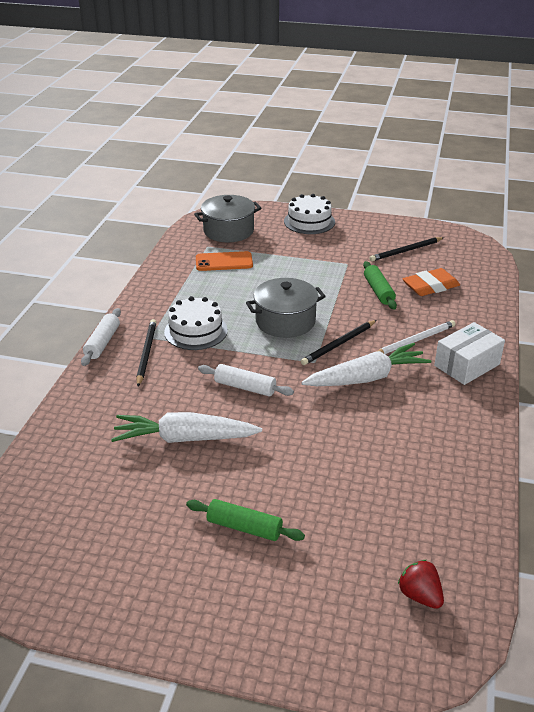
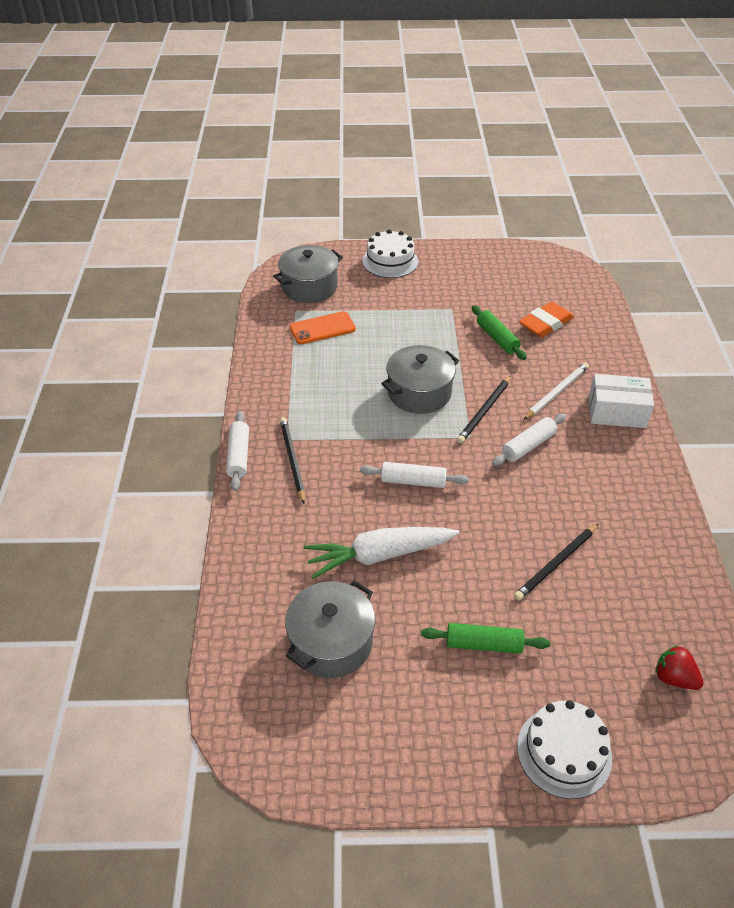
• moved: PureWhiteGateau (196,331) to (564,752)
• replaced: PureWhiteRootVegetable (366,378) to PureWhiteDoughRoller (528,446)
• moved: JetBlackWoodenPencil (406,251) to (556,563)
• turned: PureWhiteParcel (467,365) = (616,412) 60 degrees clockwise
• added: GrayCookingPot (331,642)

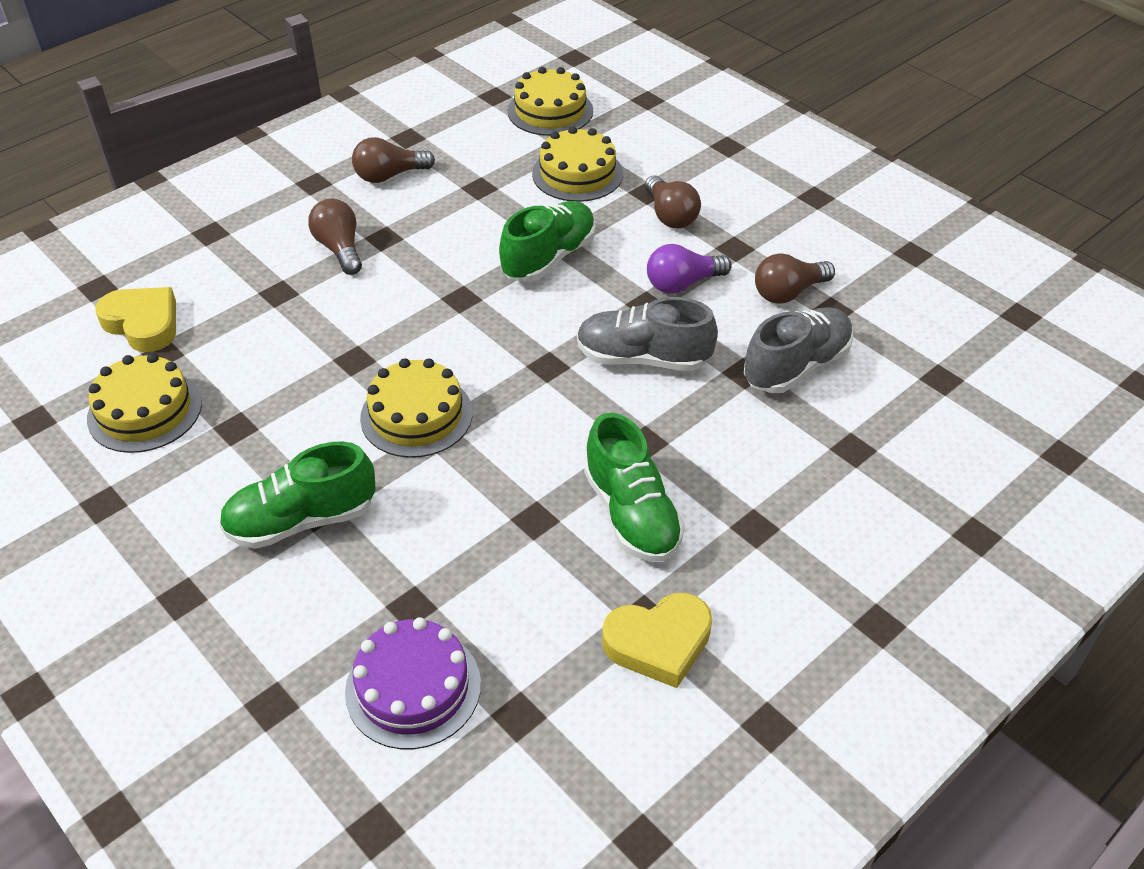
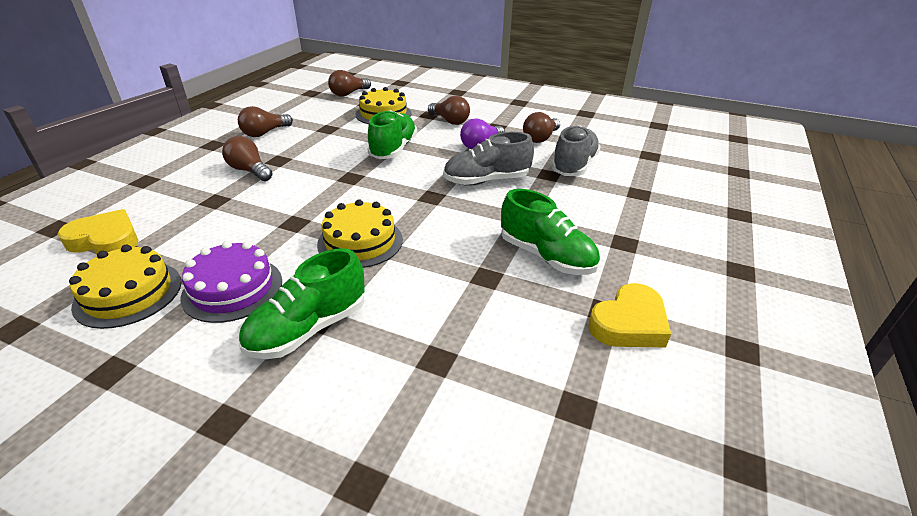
• moved: PurpleGateau (413,687) to (232,289)
• replaced: YellowGateau (550,111) to DarkBrownLightbulb (348,94)

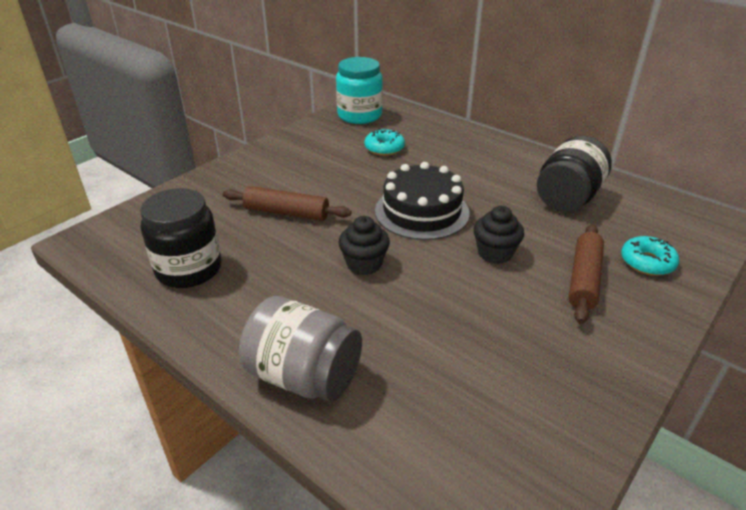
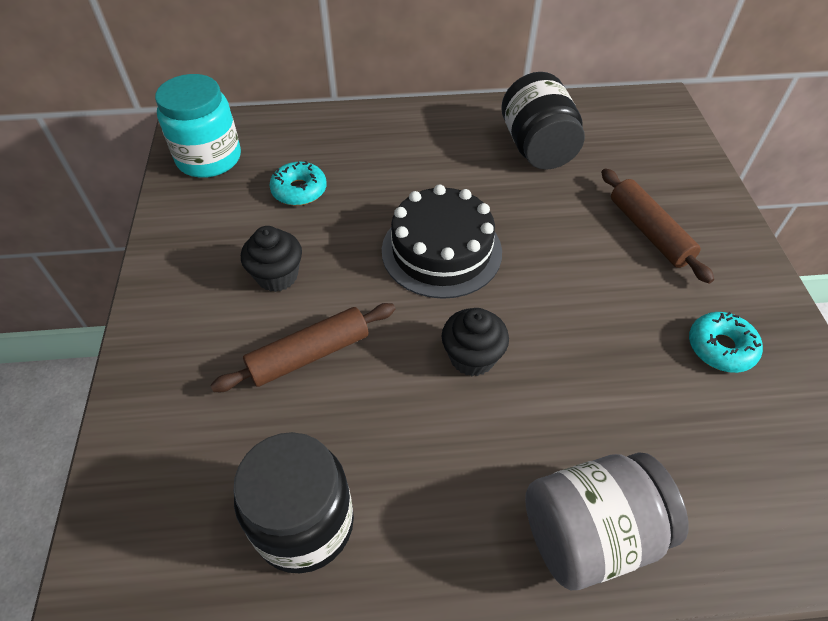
• moved: JetBlackCupcake (495,253) to (277,276)
• moved: TealDoughnut (647,262) to (721,348)

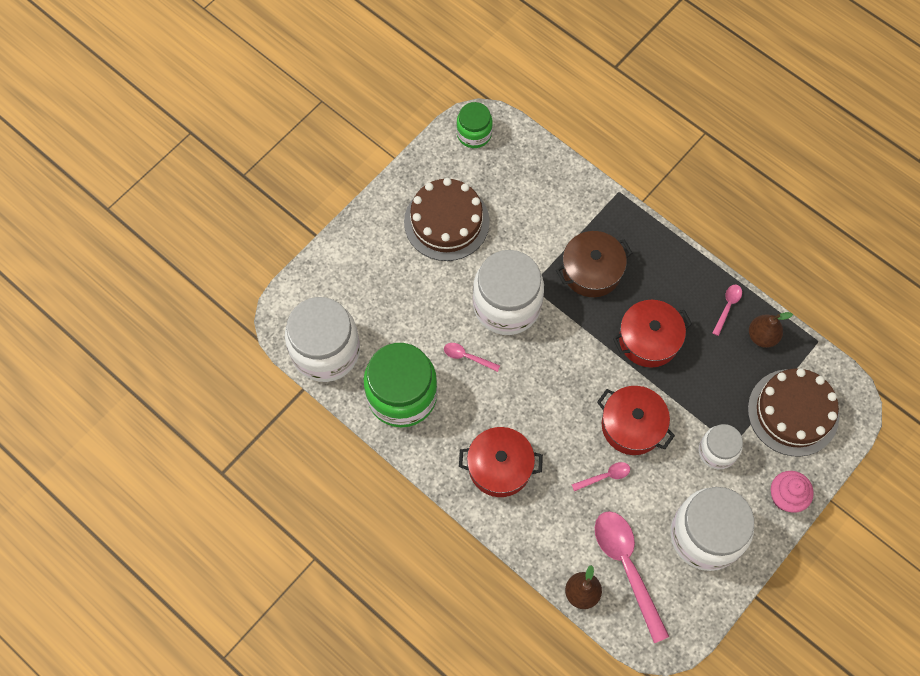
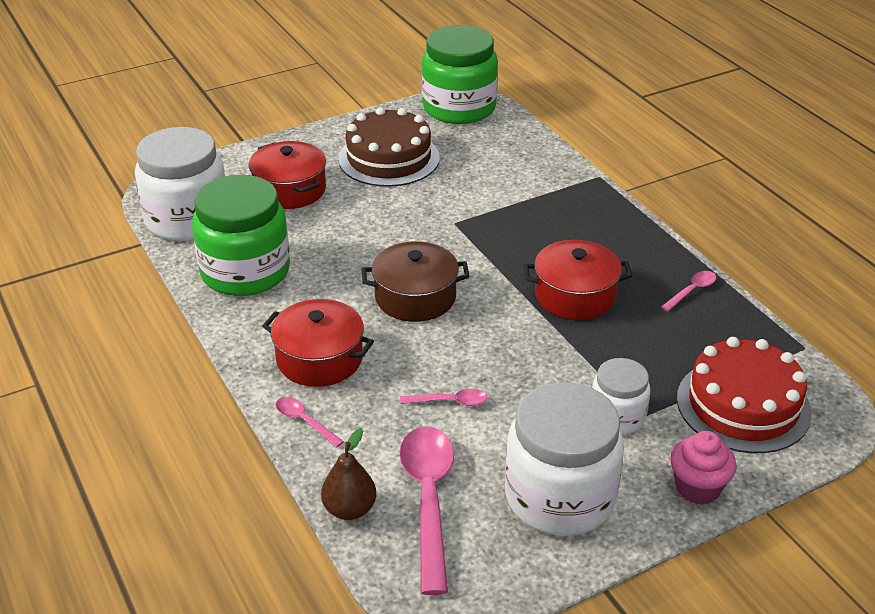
• moved: RosyTeaspoon (467,357) to (304,421)
• resized: LeafGreenJar (474,134) = (459,108) x1.84
• removed: PureWhiteJar (506,305)
• moved: DarkBrownCookingPot (591,271) to (415,297)
• moved: ScarletCookingPot (632,425) to (290,190)
• recoloured: DarkBrownGateau (793,412) to ScarletGateau (743,405)
• removed: DarkBrownToyPear (762,336)

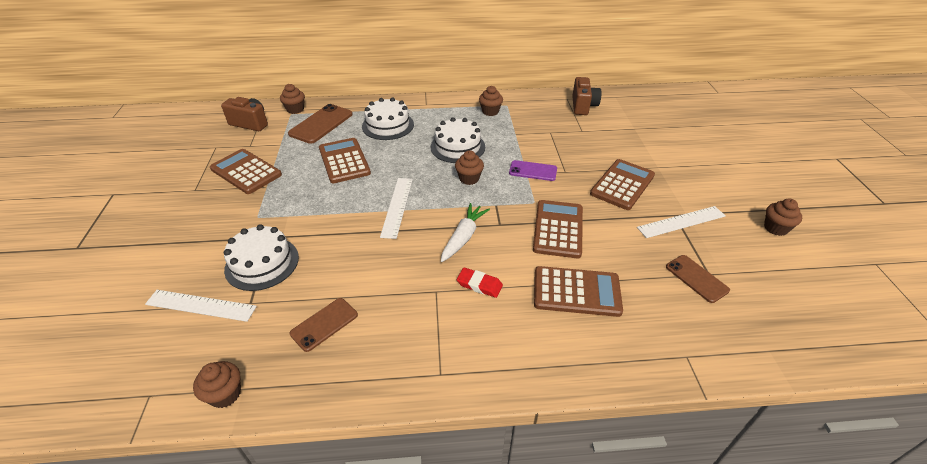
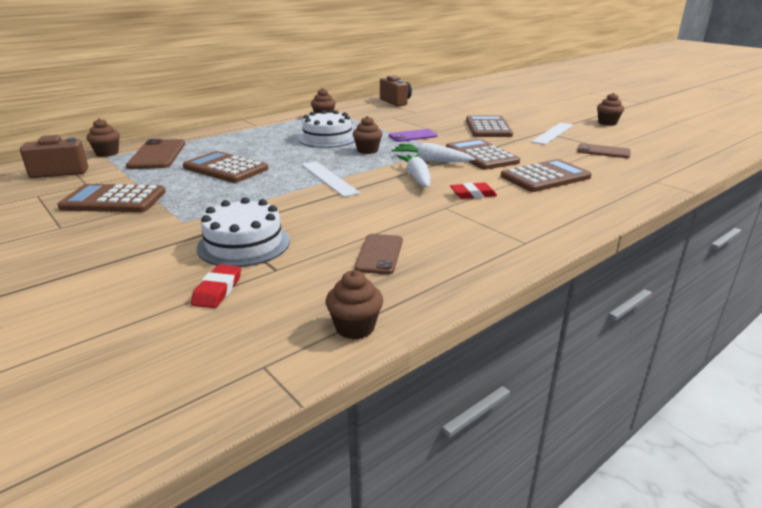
• replaced: PureWhiteRuler (201,305) to ScarletPencilEraser (217,290)
• removed: PureWhiteGateau (388,125)
• added: PureWhiteRootVegetable (431,160)

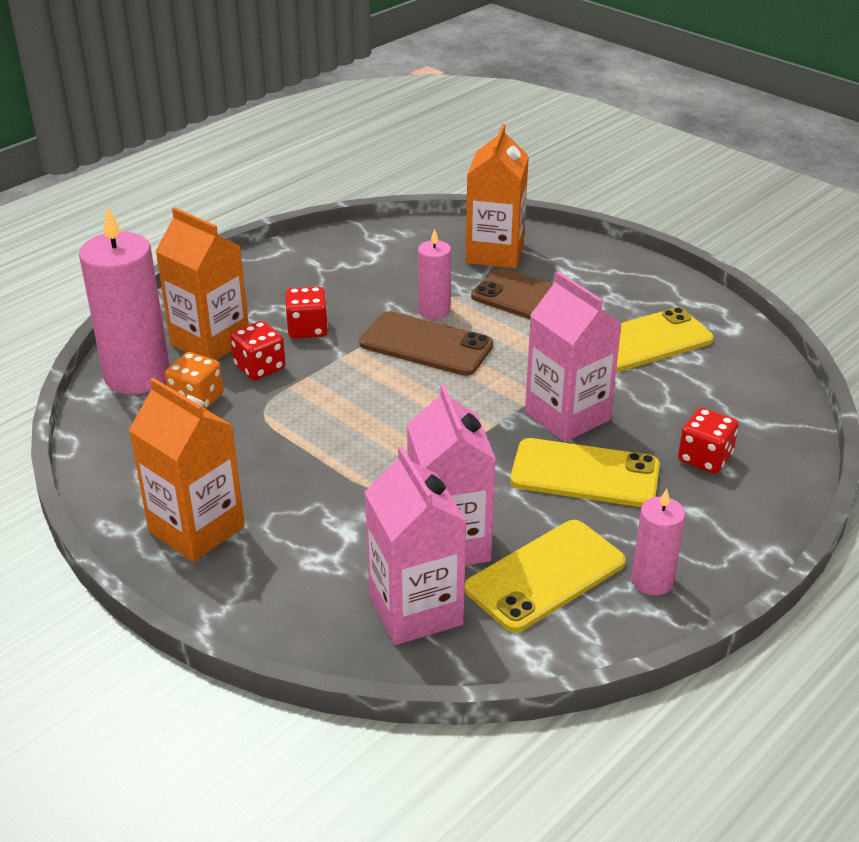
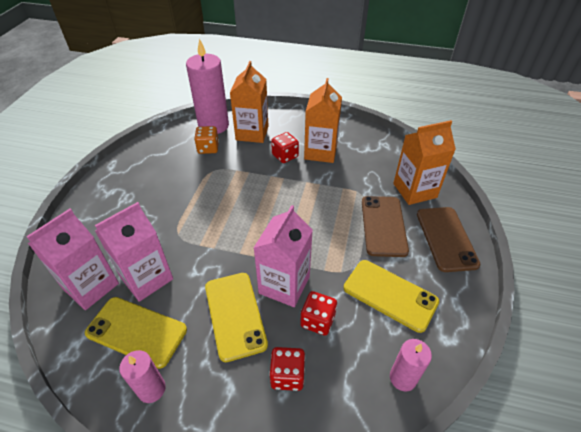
• moved: OrangeCarton (196,529) to (320,152)
• moved: ScarletDice (259,368) to (317,320)
• moved: DarkBrownSmartphone (426,345) to (446,238)
• moved: RosyWaxCandle (434,311) to (403,378)

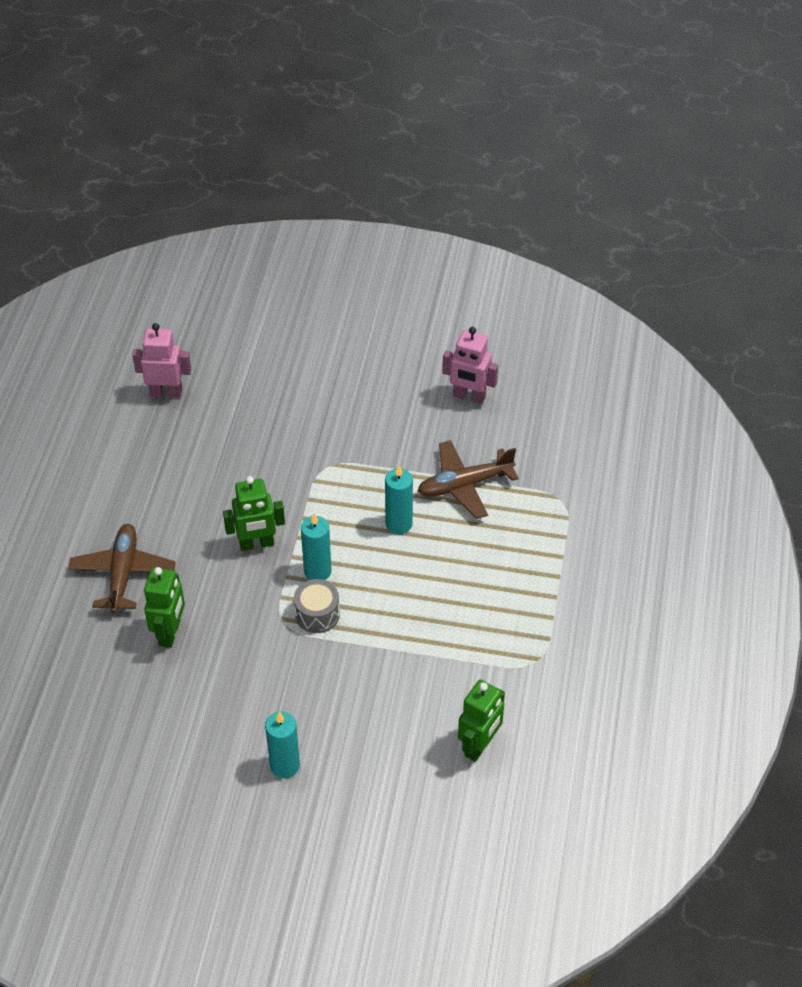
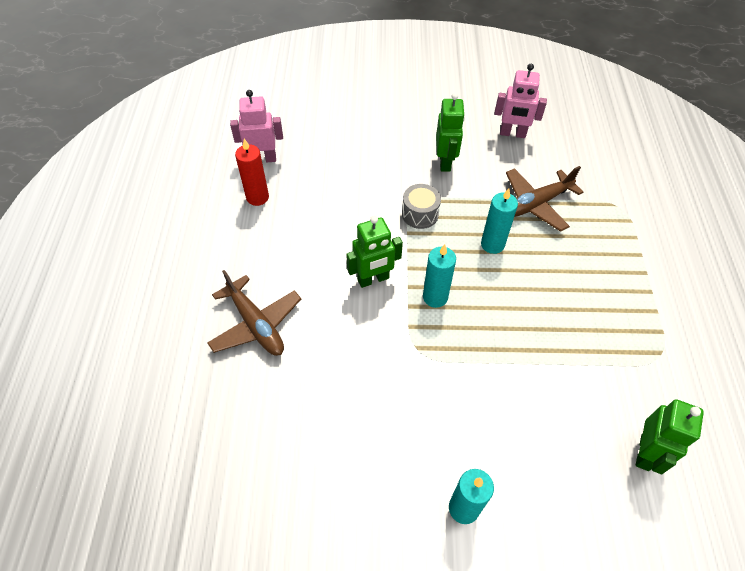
• turned: DarkBrownAeroplane (123,573) = (256,324) 150 degrees clockwise
• moved: LeafGreenToyRobot (170,633) to (445,162)
• moved: GrayToyDrum (317,614) to (420,214)
• added: ScarletWaxCandle (257,197)

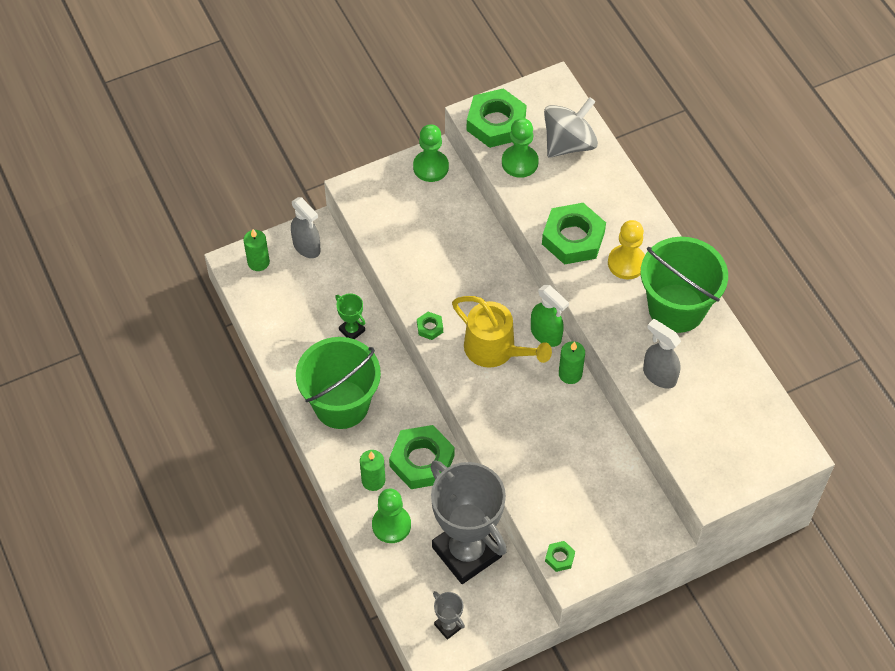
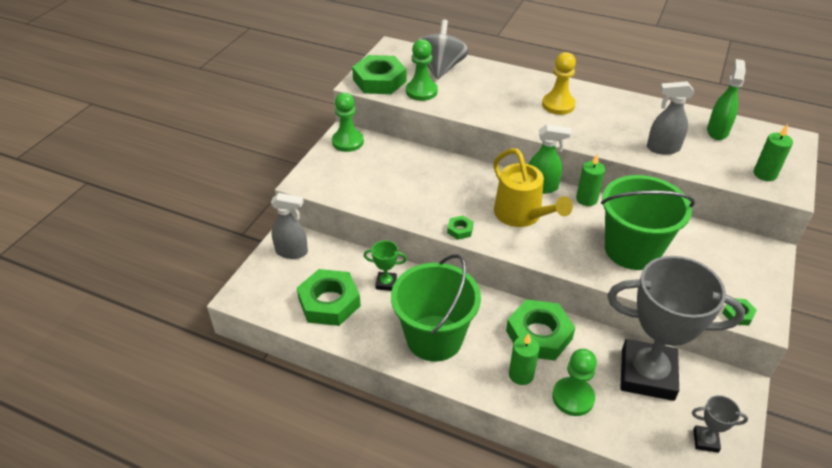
• moved: LeafGreenWaxCandle (258,262) to (765,174)
• turned: YellowWateringCan (496,350) = (522,215) 60 degrees clockwise
• moved: LeafGreenHexagonNut (573,238) to (329,302)
• moved: LeafGreenBucket (676,308) to (632,250)
• added: LeafGreenSprayer (717,131)

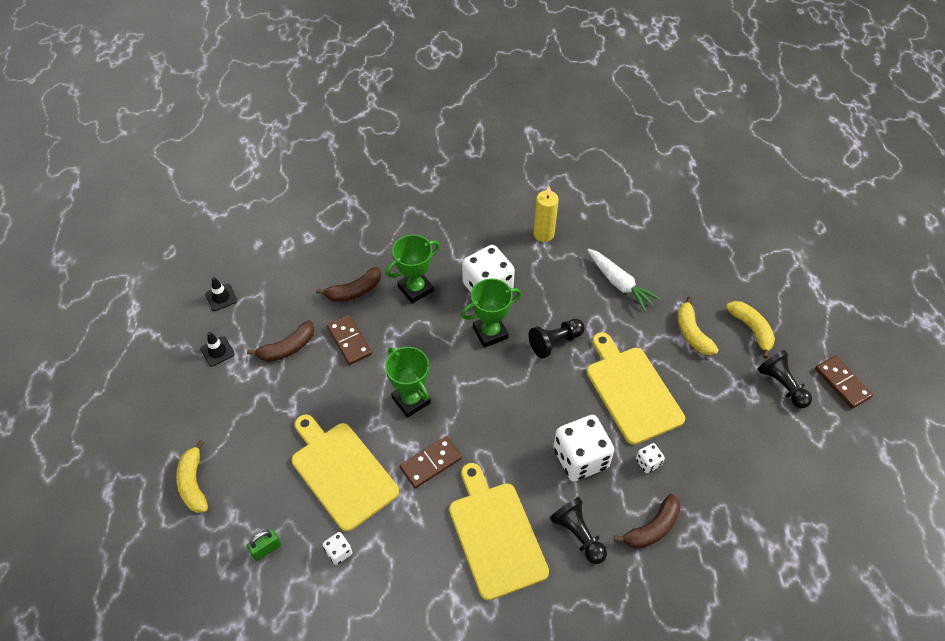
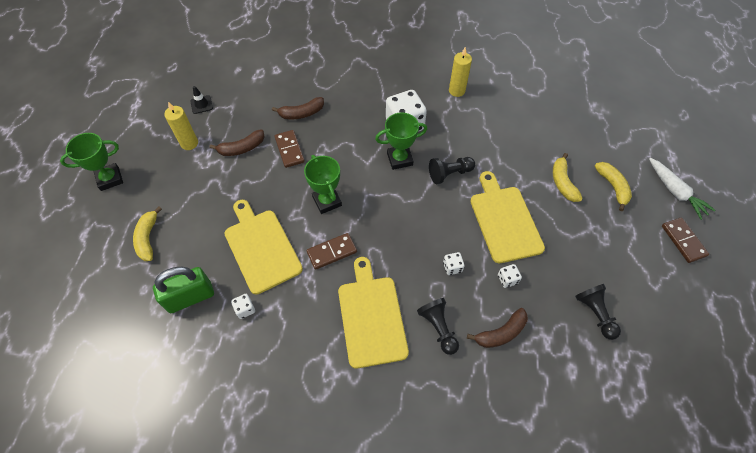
• replaced: JetBlackSafetyCone (217,351) to YellowWaxCandle (189,143)
• resized: LeafGreenLock (266,549) = (190,297) x1.99
• moved: LeafGreenTrophy (415,289) to (110,179)
• resized: PureWhiteDice (580,458) = (452,267) x0.45
• moved: PureWhiteRootVegetable (619,284) to (675,192)
• moved: JetBlackChessPawn (782,385) to (595,313)

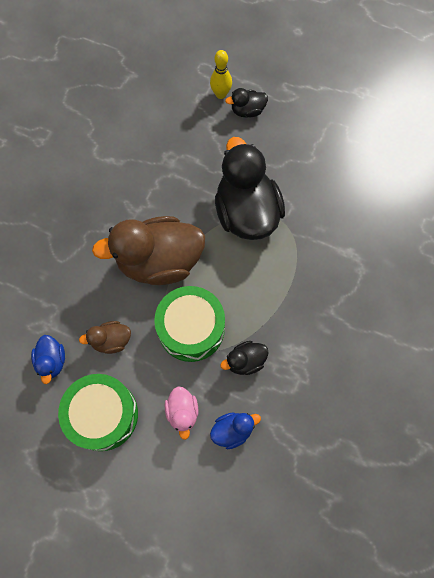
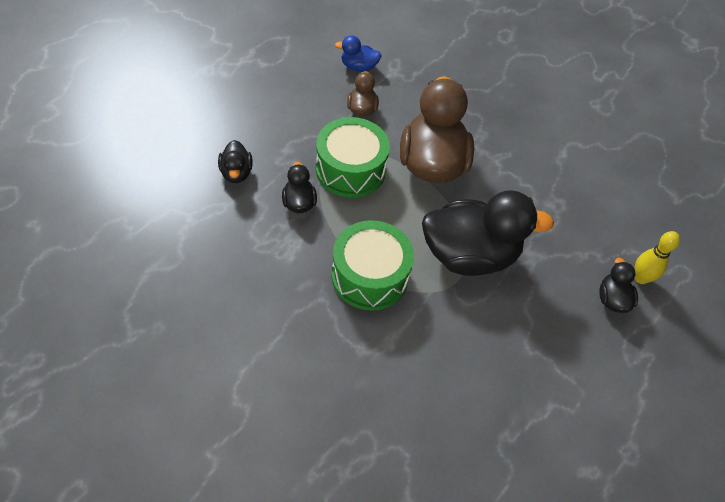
• moved: LeafGreenToyDrum (103,415) to (370,276)
• removed: RosyDuck (182,412)
• recoloured: RoyalBlueDuck (232,430) to JetBlackDuck (236,173)

